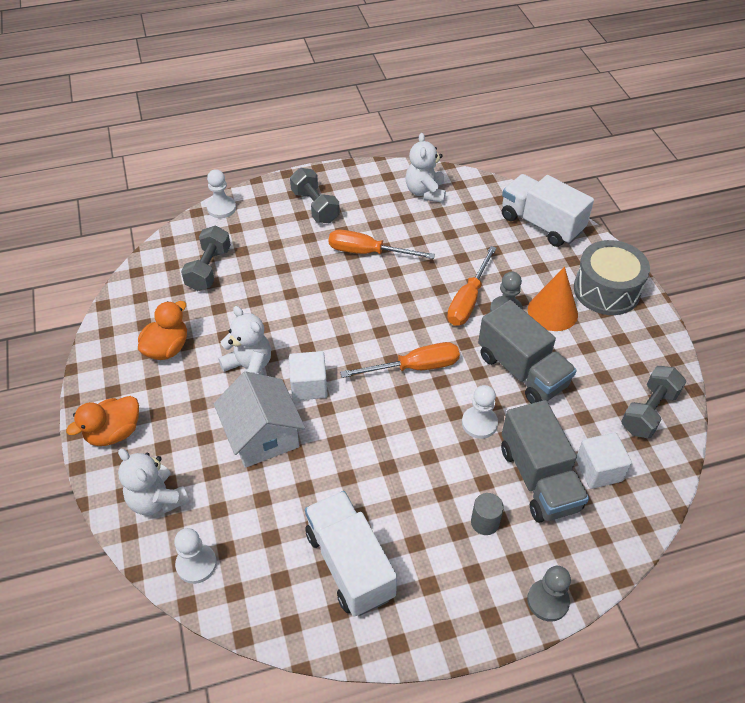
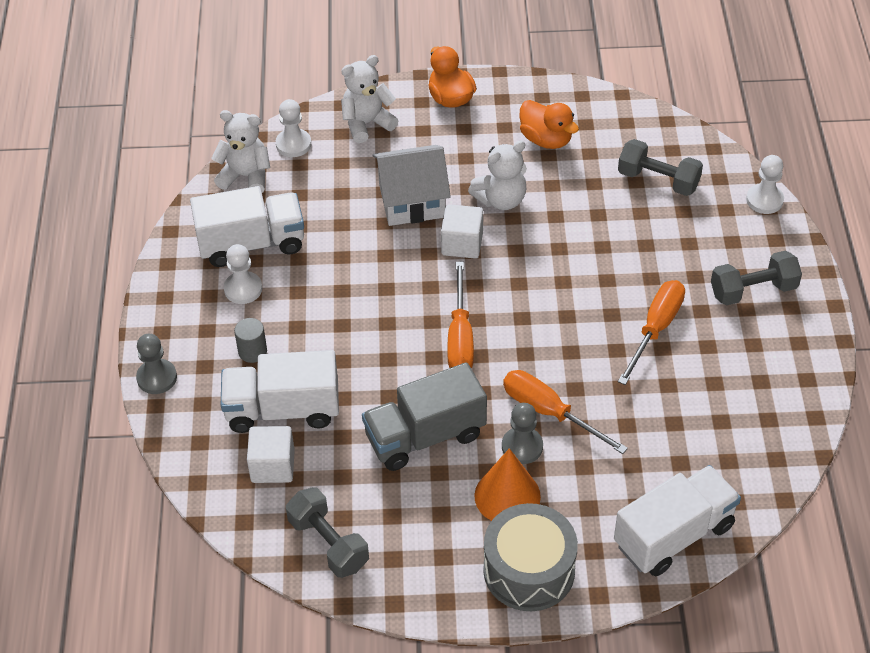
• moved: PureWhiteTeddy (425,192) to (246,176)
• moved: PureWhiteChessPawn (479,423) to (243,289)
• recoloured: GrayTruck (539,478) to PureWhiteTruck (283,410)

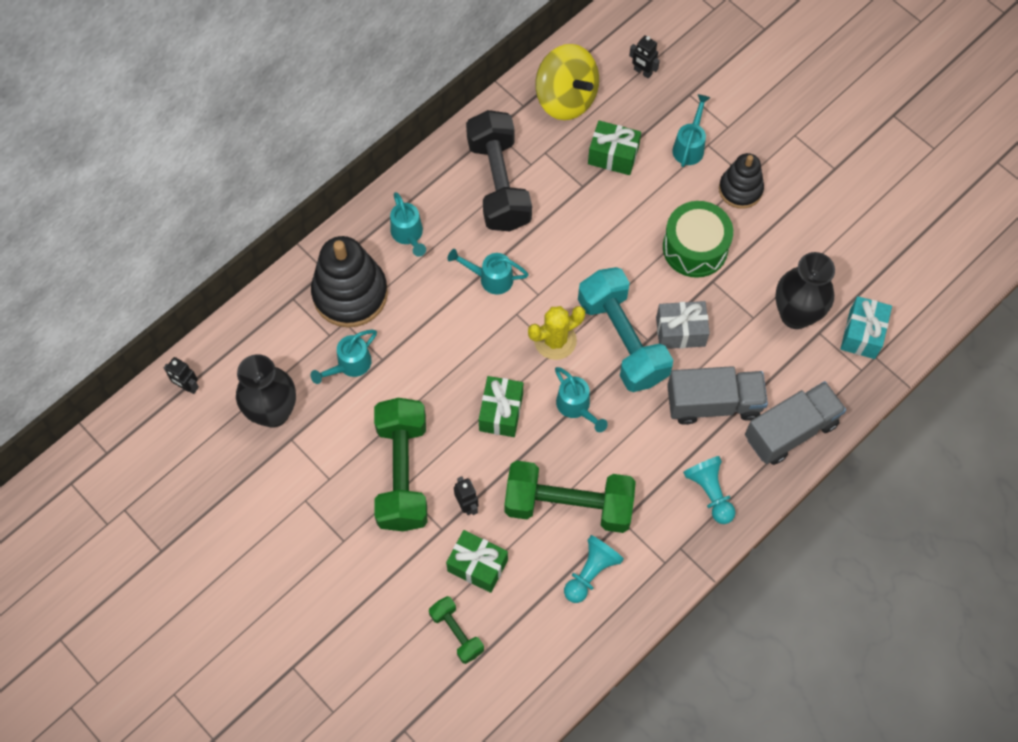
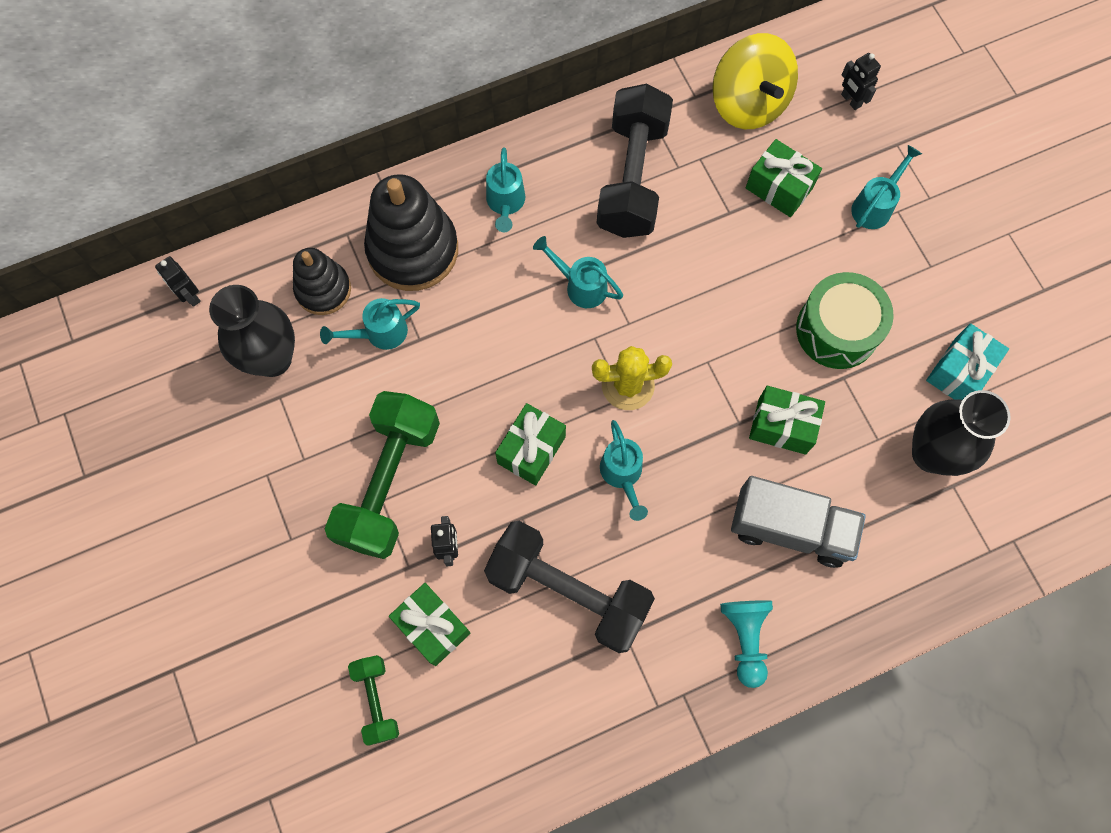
• recoloured: LeafGreenFreeWeight (568,504) to JetBlackFreeWeight (568,591)
• removed: TealChessPawn (591,572)
• removed: TealFreeWeight (622,340)
• recoloured: GrayPresent (680,331) to LeafGreenPresent (782,426)
• moved: JetBlackStackingRings (740,189) to (323,289)
• removed: GrayTruck (790,430)
• moved: TealPresent (862,334) to (959,371)

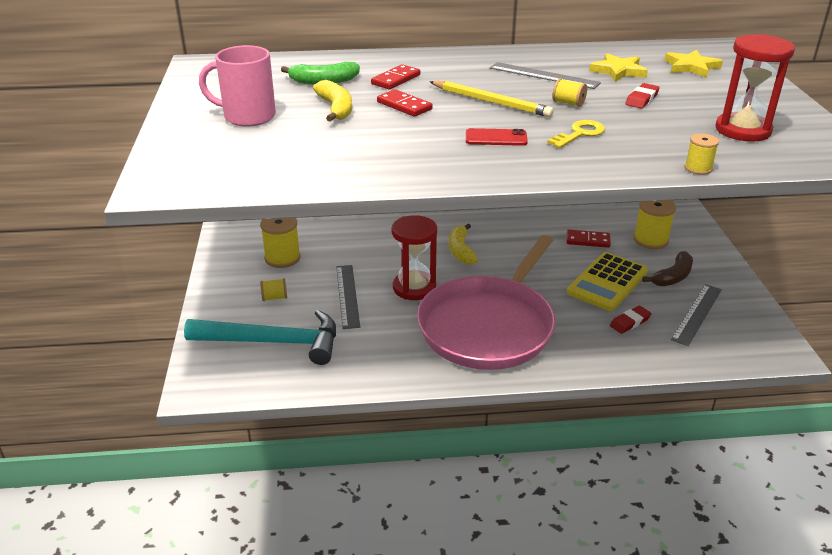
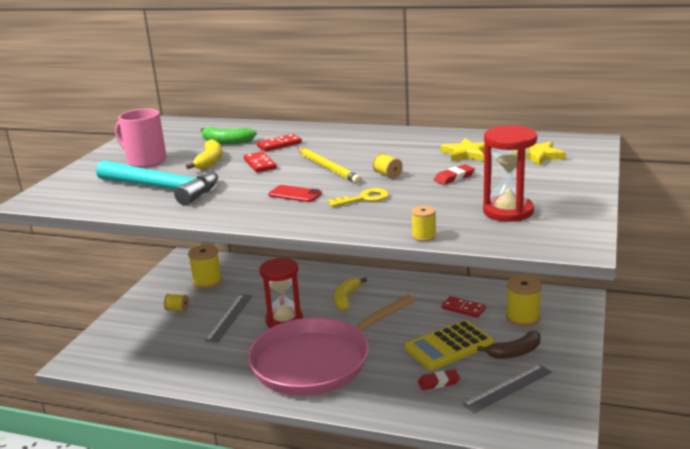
• moved: TealHammer (274,342) to (163,188)
• removed: GrayRuler (544,75)

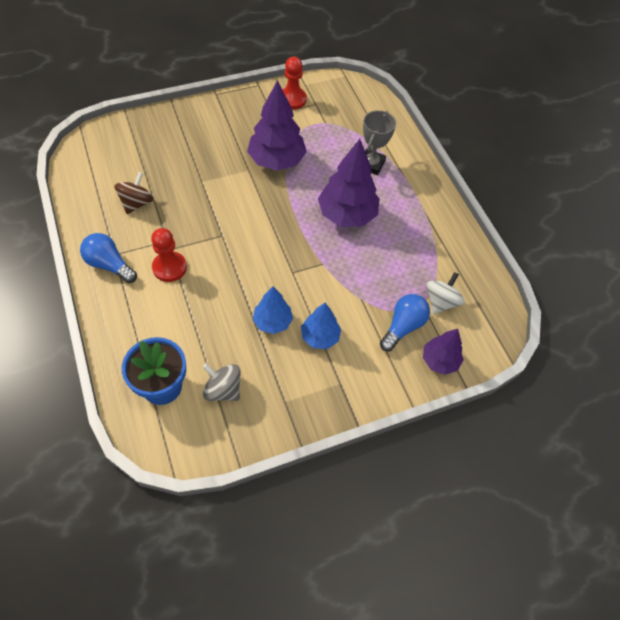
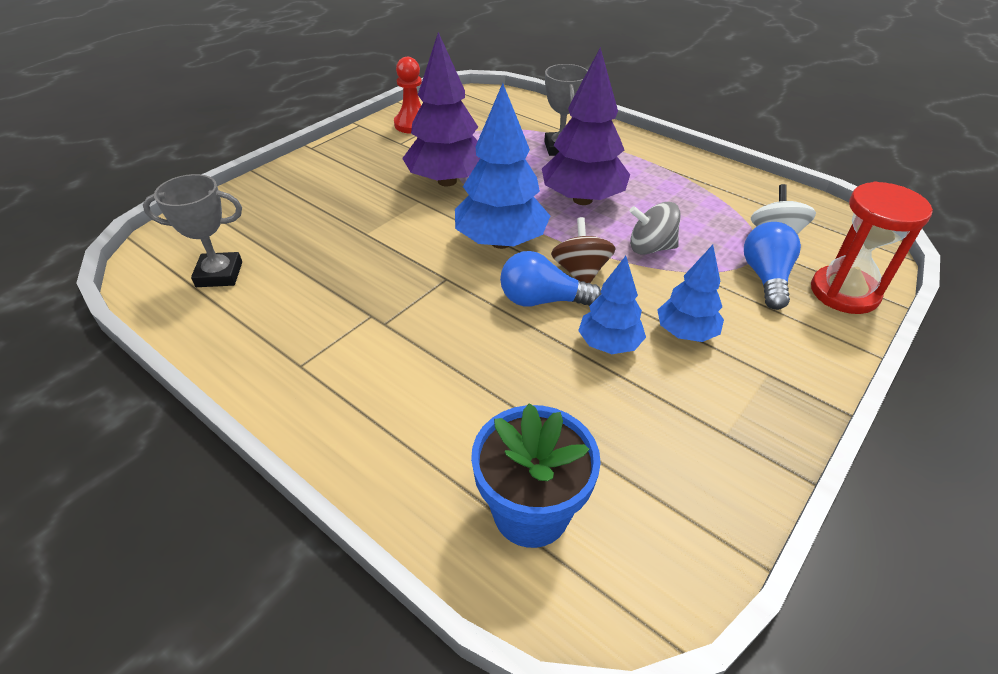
• moved: RoyalBlueLightbulb (109,265) to (542,300)
• moved: DarkBrownWhirligig (136,203) to (580,272)
• removed: ScarletChessPawn (169,267)
• moved: GrayWhirligig (223,389) to (650,248)
• replaced: PurpleFirTree (439,361) to ScarletHourglass (844,292)
• added: GrayTrophy (219,274)
• added: RoyalBlueFirTree (501,242)

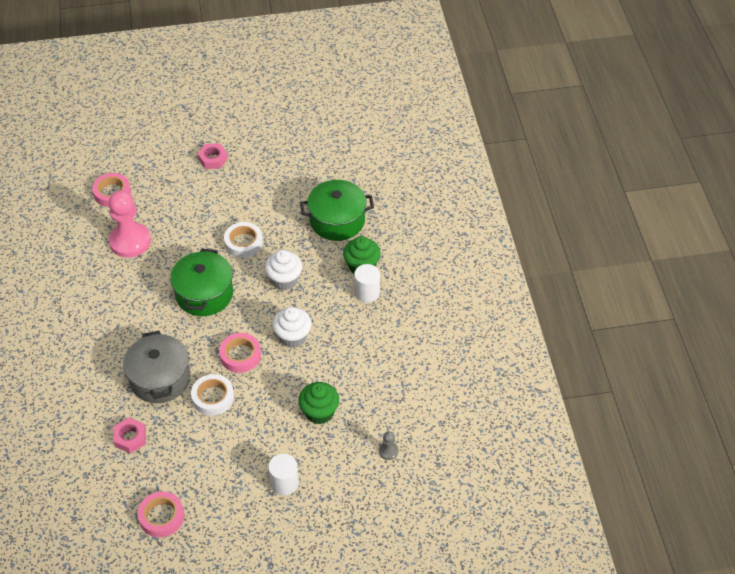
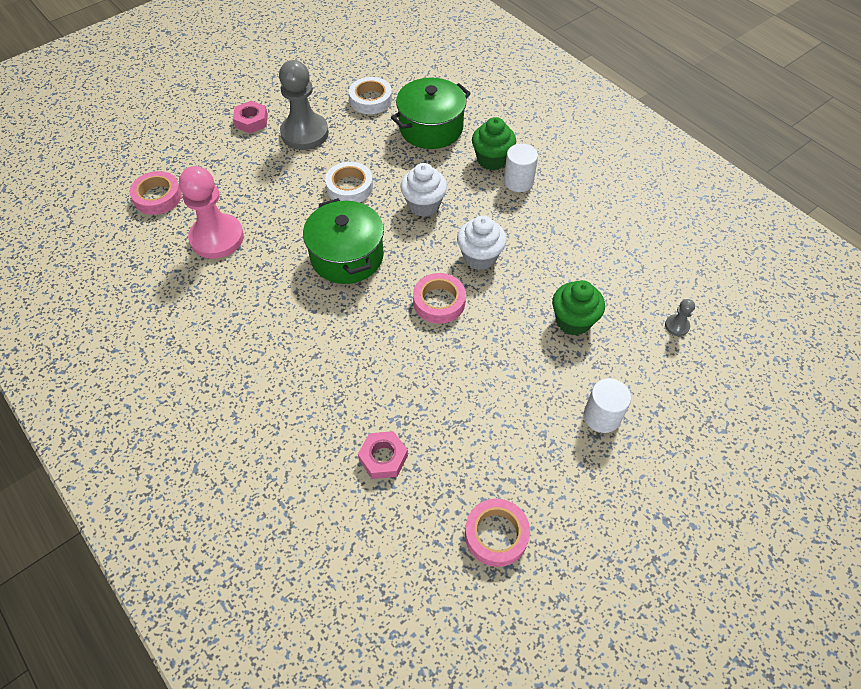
• removed: GrayCookingPot (160,379)
• moved: PureWhiteRollOfTape (213,397) to (371,100)
• added: GrayChessPawn (305,133)

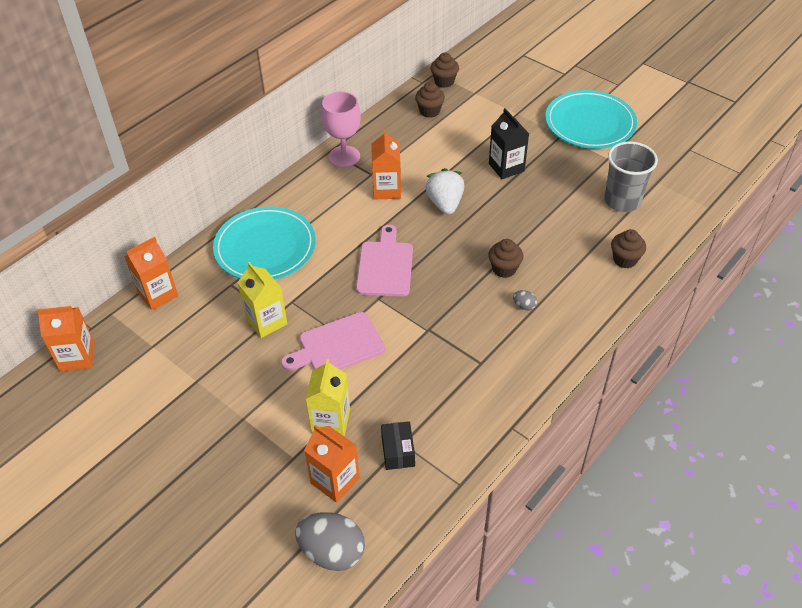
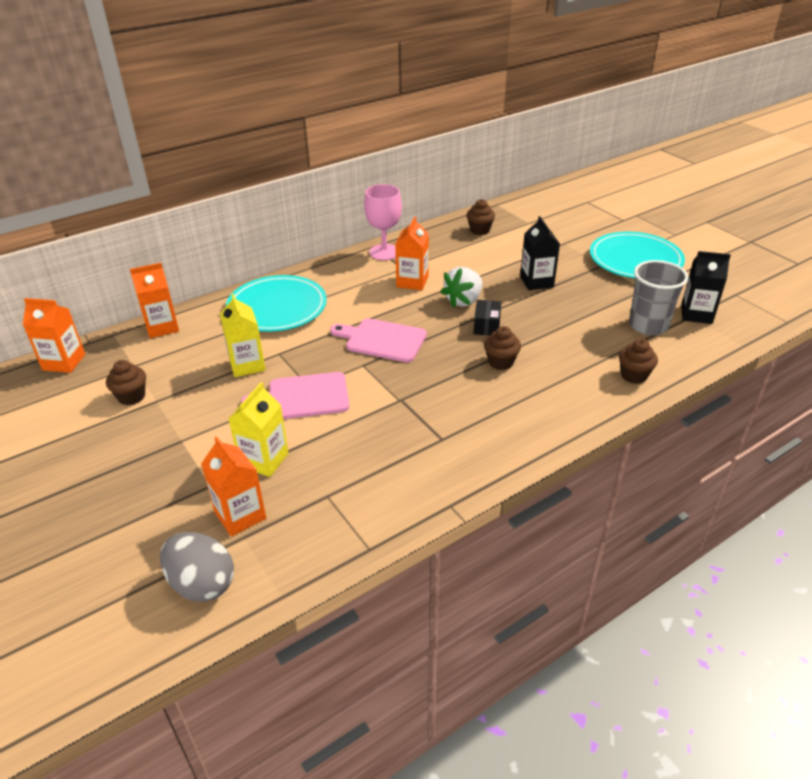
• turned: RosyChoppingBoard (385,266) = (382,340) 90 degrees counterclockwise
• moved: JetBlackParcel (398,451) to (487,326)
• turned: PureWhiteBerry (445,204) = (463,301) 150 degrees counterclockwise
• moved: DarkBrownCupcake (444,81) to (131,397)
• removed: GrayToyEgg (524,306)
• added: JetBlackCarton (696,314)

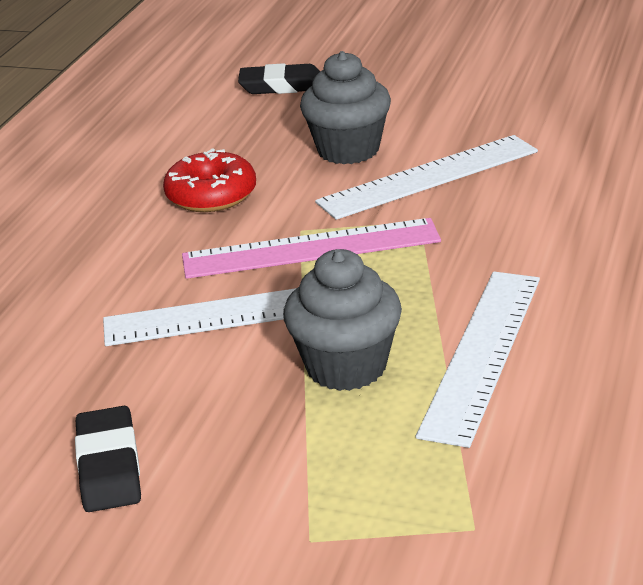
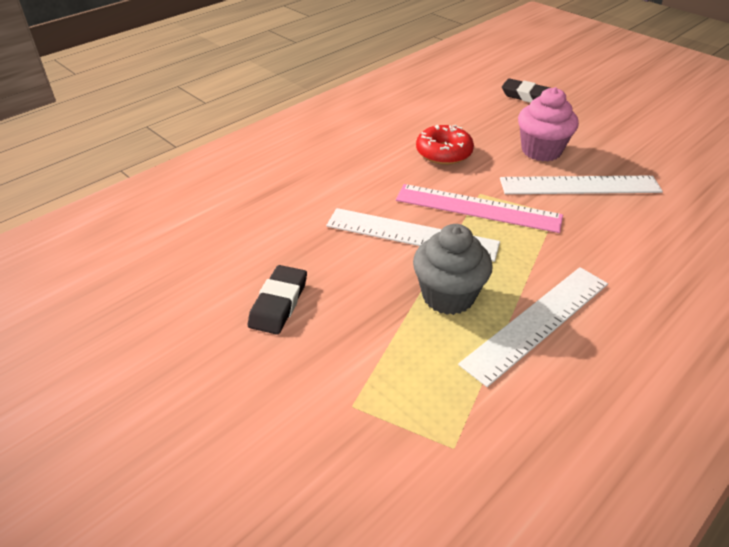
• recoloured: GrayCupcake (348,150) to RosyCupcake (541,150)

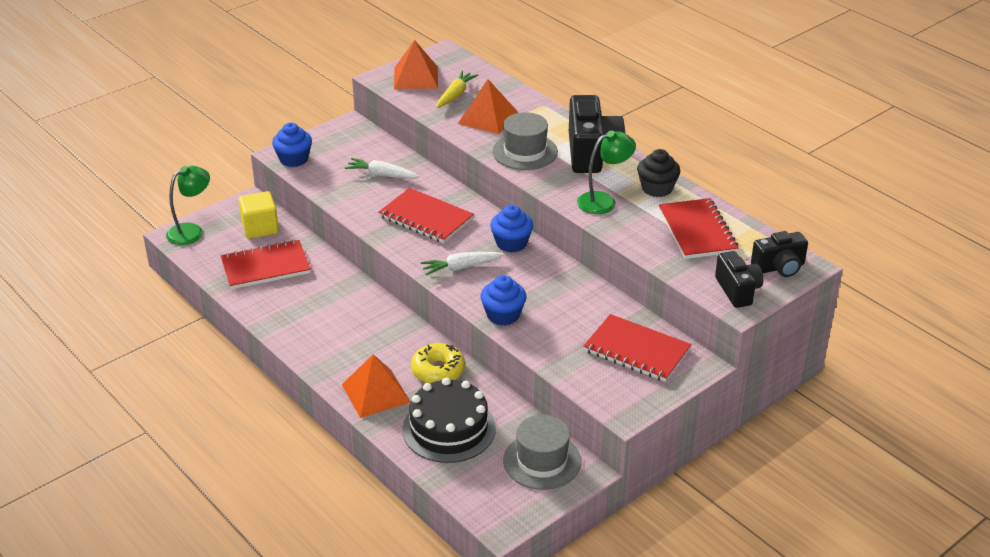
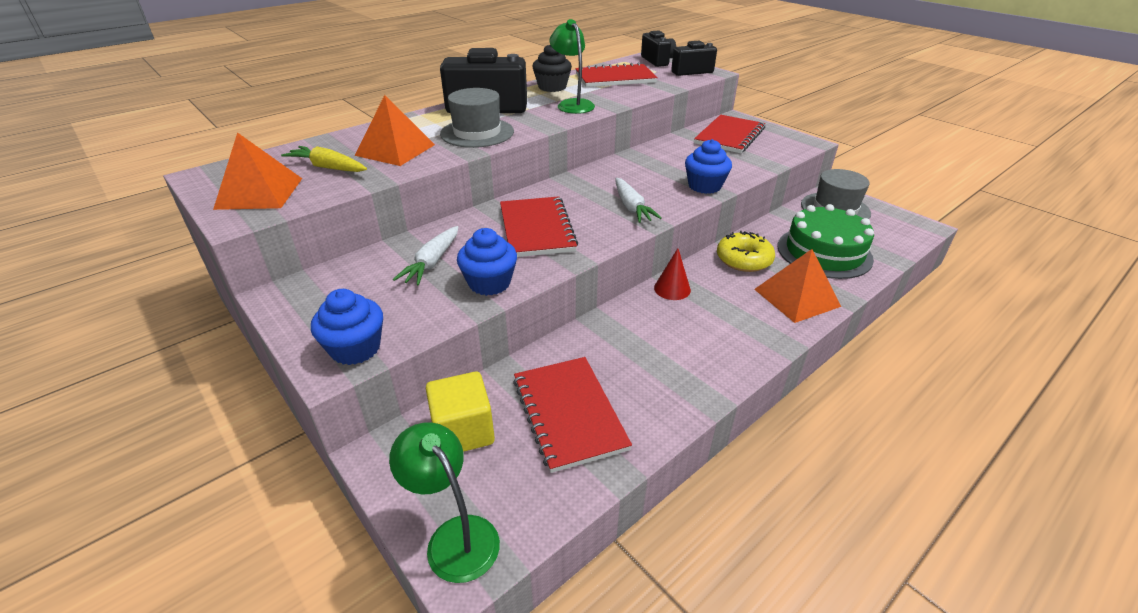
• turned: ScarletNotepad (426,218) = (536,229) 45 degrees counterclockwise
• recoloured: JetBlackGateau (449,429) to LeafGreenGateau (824,252)
• moved: RoyalBlueCupcake (511,243) to (489,283)
• added: ScarletCone (672,289)

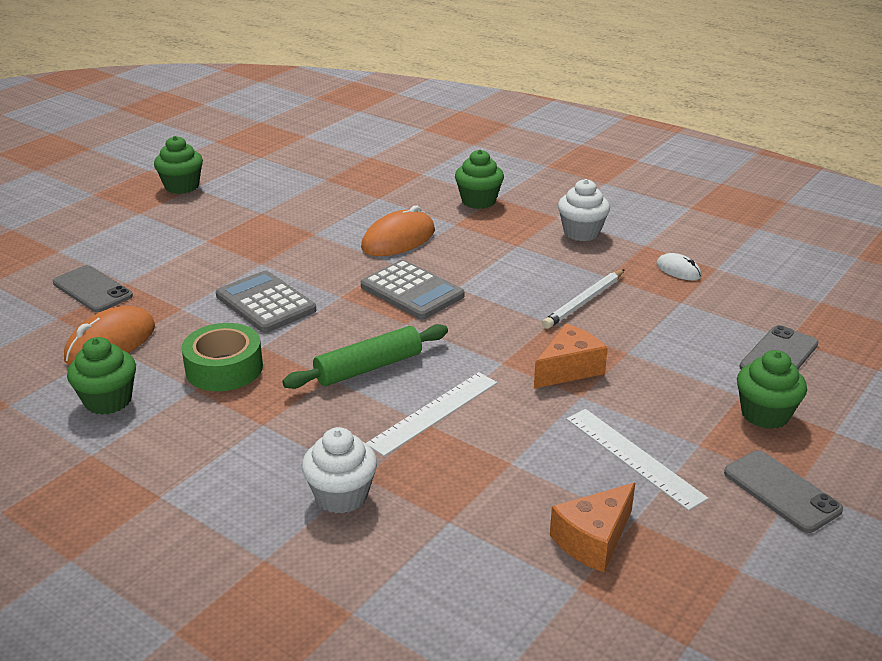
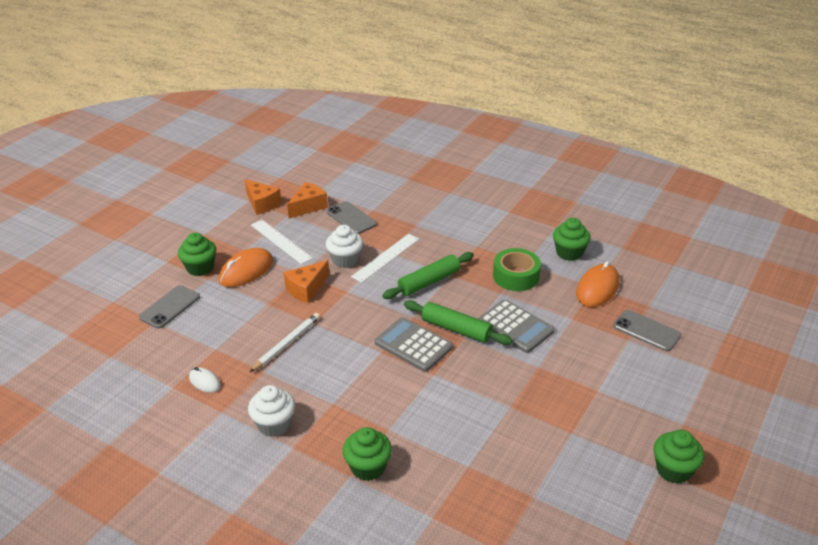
• moved: PureWhiteCupcake (341,496) to (345,260)
• moved: OrangePcMouse (398,240) to (246,271)
• moved: GraySmartphone (781,491) to (351,218)
• added: OrangeCheeseWedge (262,204)
• added: LeafGreenDoughRoller (456,329)

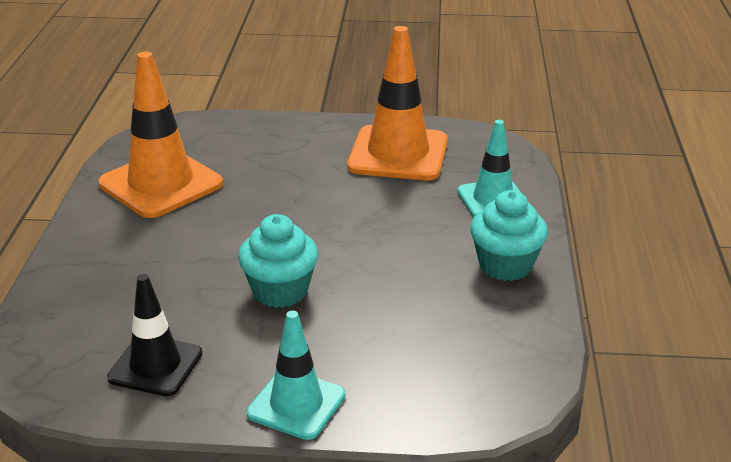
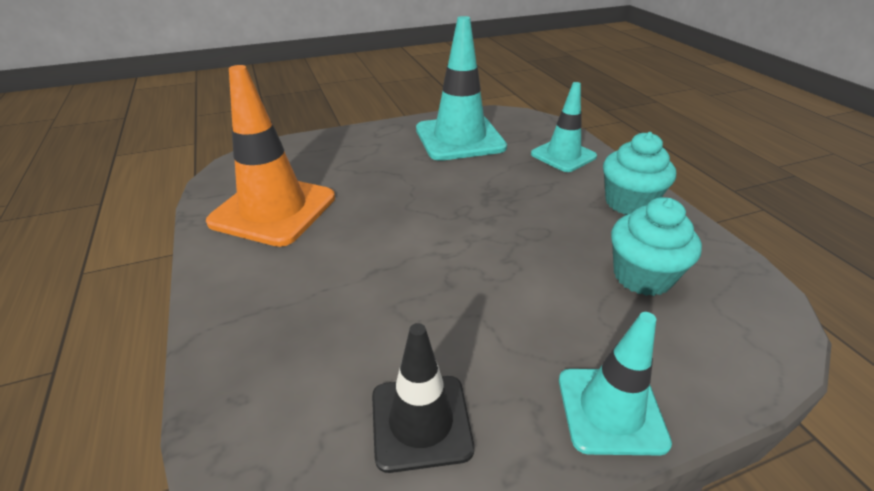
• moved: TealCupcake (280,291) to (642,276)
• recoloured: OrangeSafetyCone (398,154) to TealSafetyCone (459,138)

